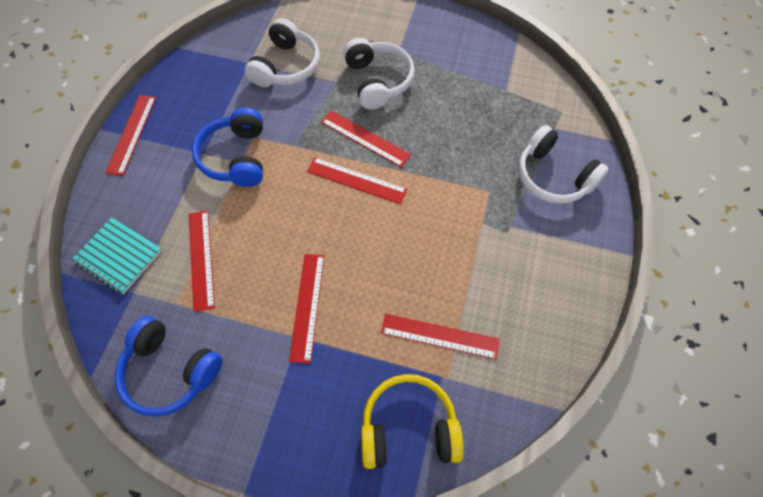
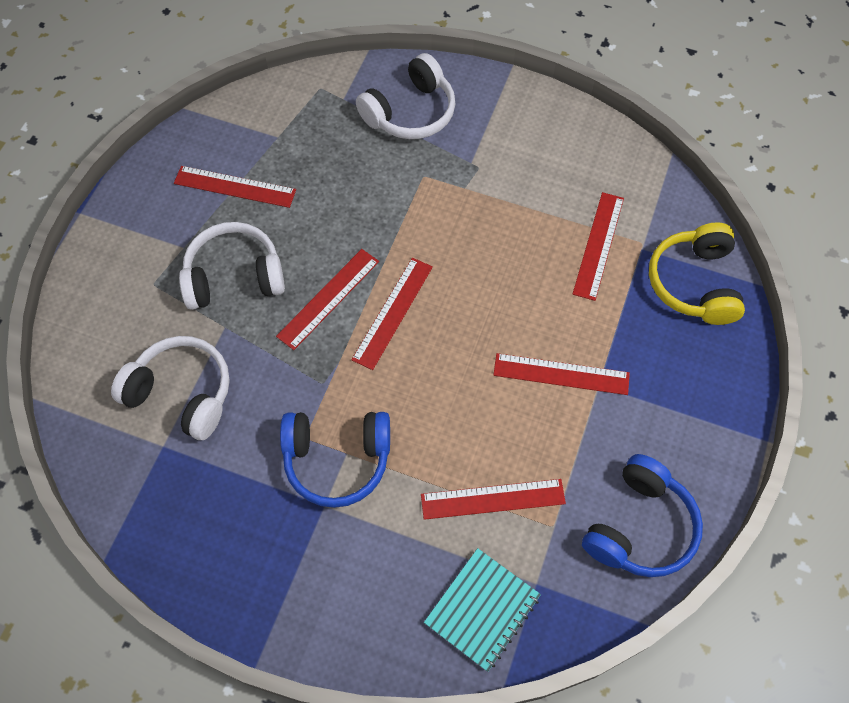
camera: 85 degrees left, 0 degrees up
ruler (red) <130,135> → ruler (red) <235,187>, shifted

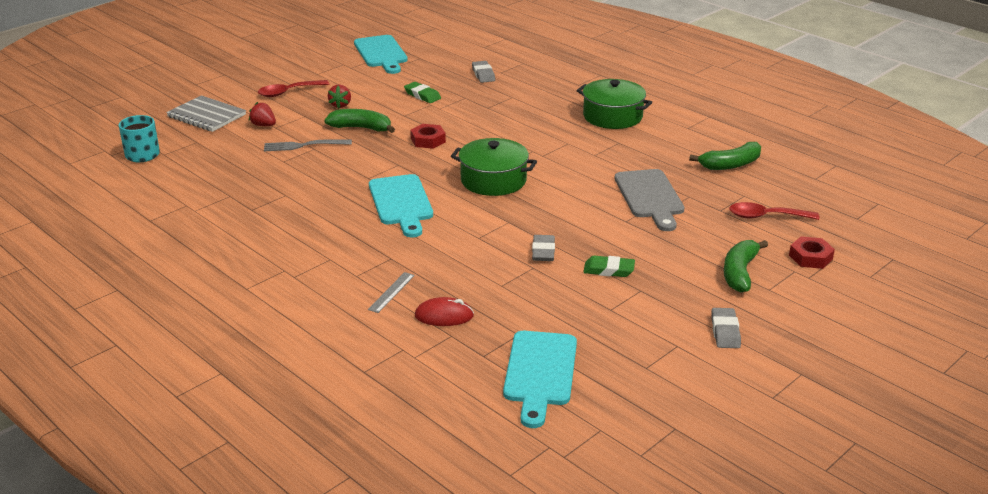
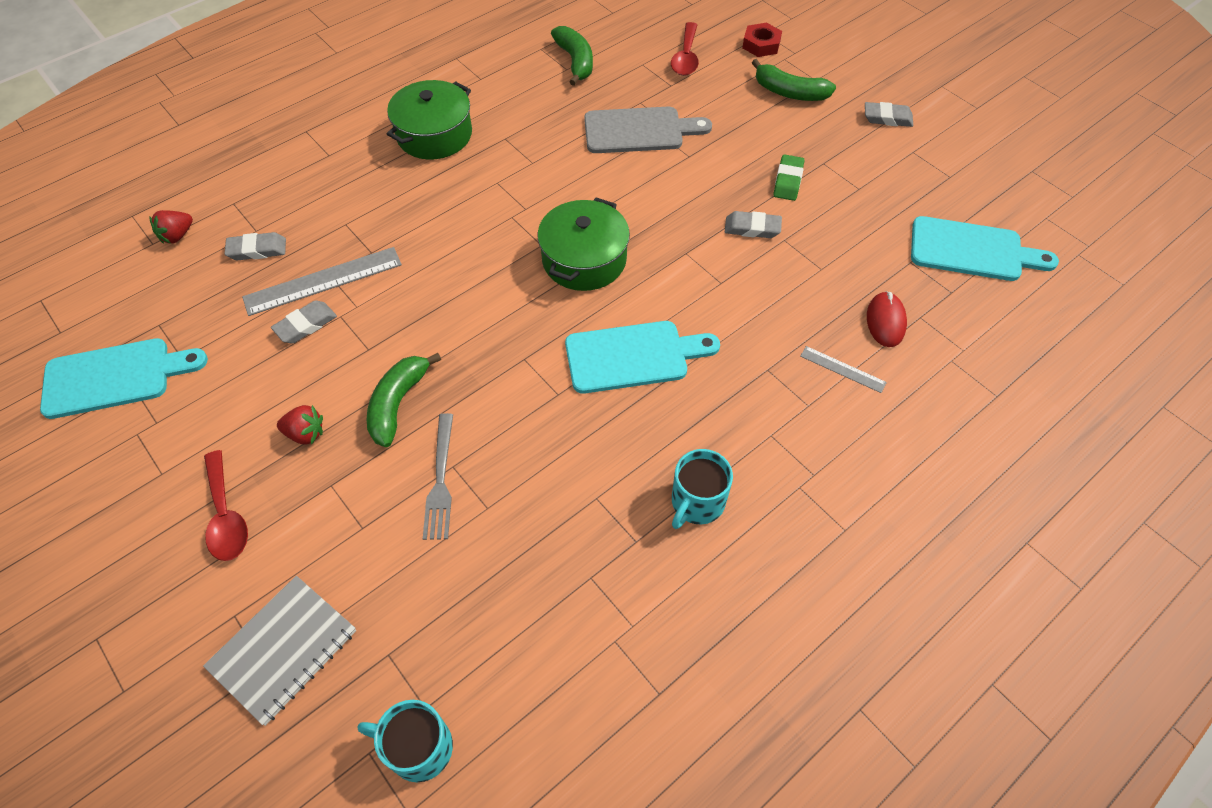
camera: 85 degrees left, 25 degrees up
strawberry (red) <262,114> → strawberry (red) <171,227>, shifted
eraser (green) <422,92> → eraser (grey) <304,321>
nut (red) <428,136> → -
- → ruler (grey) <322,281>
- → mug (turquoise) <702,489>

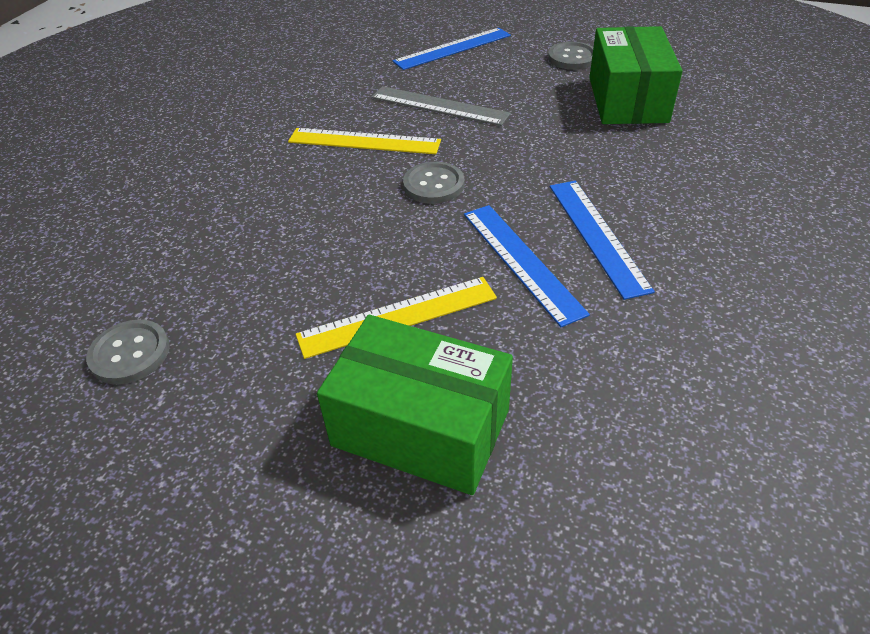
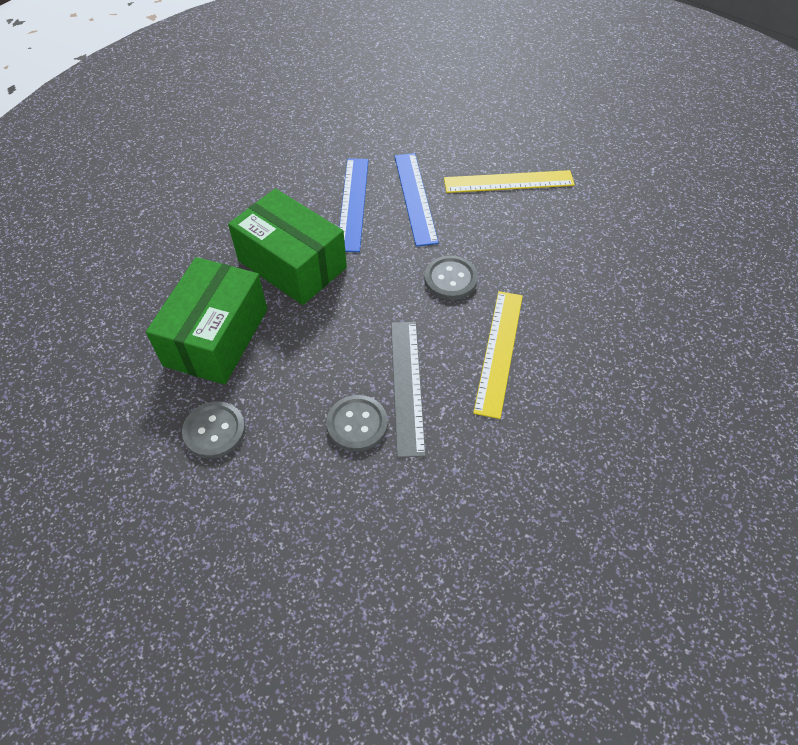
camera: 165 degrees left, 10 degrees up
button (grey) <128,352> → button (grey) <357,423>, shifted
ruler (yellow) <364,141> → ruler (yellow) <498,355>, 75 degrees clockwise
box (green) <415,405> → box (green) <287,247>, shifted
ruler (grey) <441,106> → ruler (grey) <408,390>, 45 degrees clockwise
ruler (blue) <452,49> → -

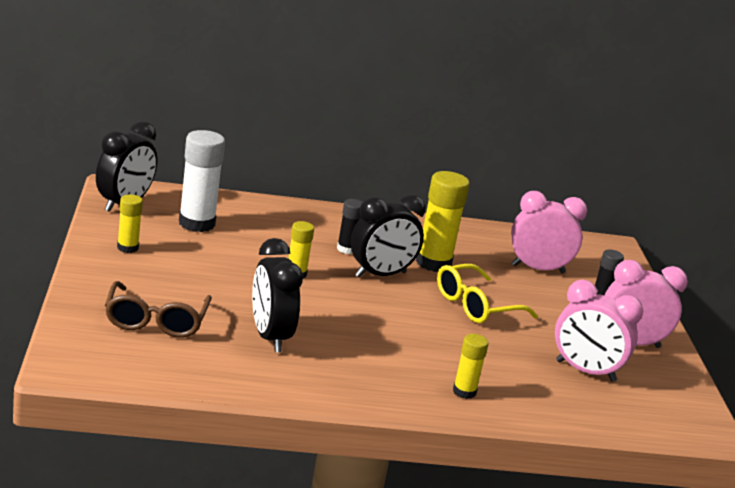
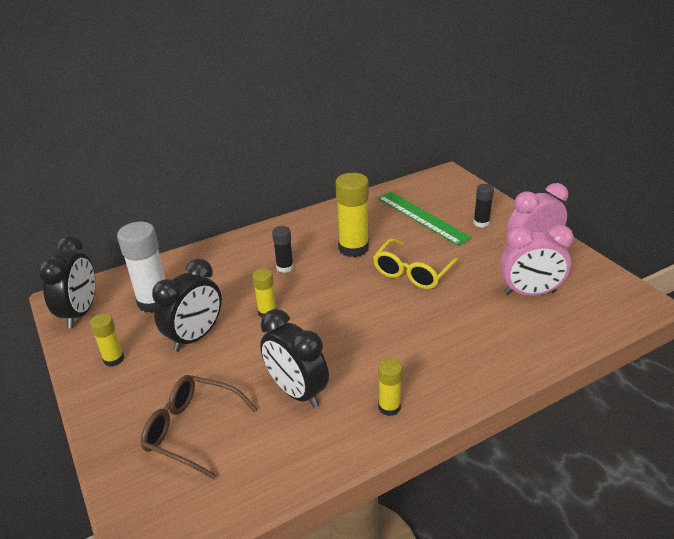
camera: 20 degrees left, 10 degrees up
glasses (brown) <158,309> → glasses (brown) <199,427>, 135 degrees clockwise
clock (black) <388,236> → clock (black) <187,305>, shifted
glue stick (yellow) <471,366> → glue stick (yellow) <390,387>, shifted
clock (pink) <549,232> → ruler (green) <425,219>

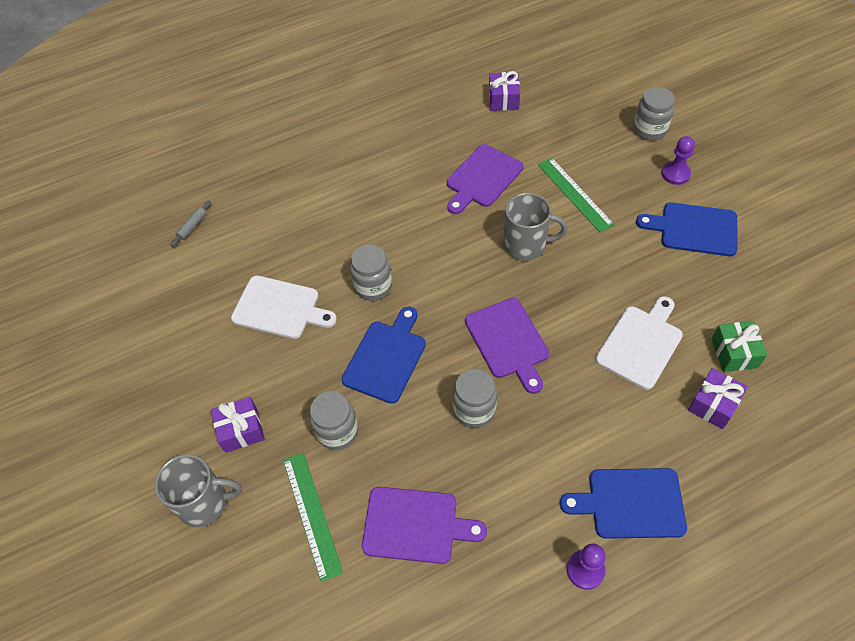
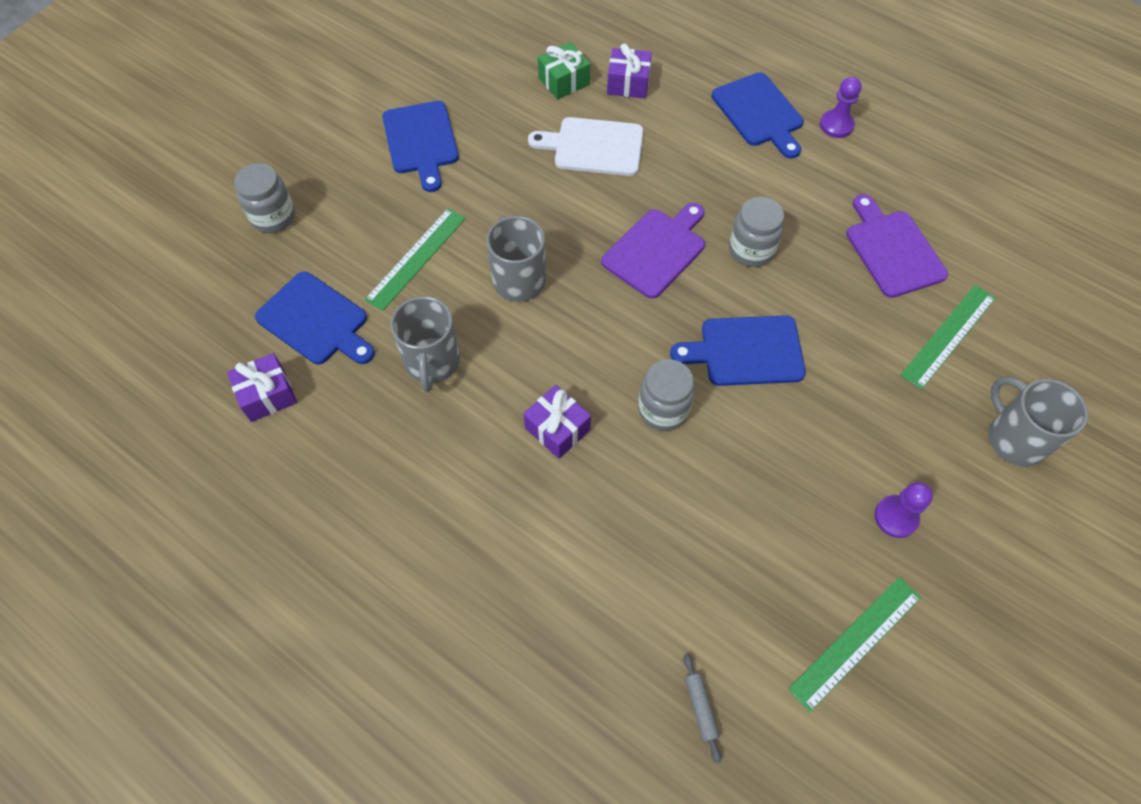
camera: 120 degrees left, 5 degrees up
rolling pin (grey) <191,224> → rolling pin (grey) <703,708>, 75 degrees clockwise
gift (purple) <238,425> → gift (purple) <557,422>, shifted
cutting board (white) <284,307> → -
jar (grey) <334,420> → -
cutting board (purple) <485,179> → mug (grey) <425,344>
pawn (purple) <678,160> → pawn (purple) <903,510>, shifted
- → cutting board (blue) <315,318>
- → ruler (green) <854,644>

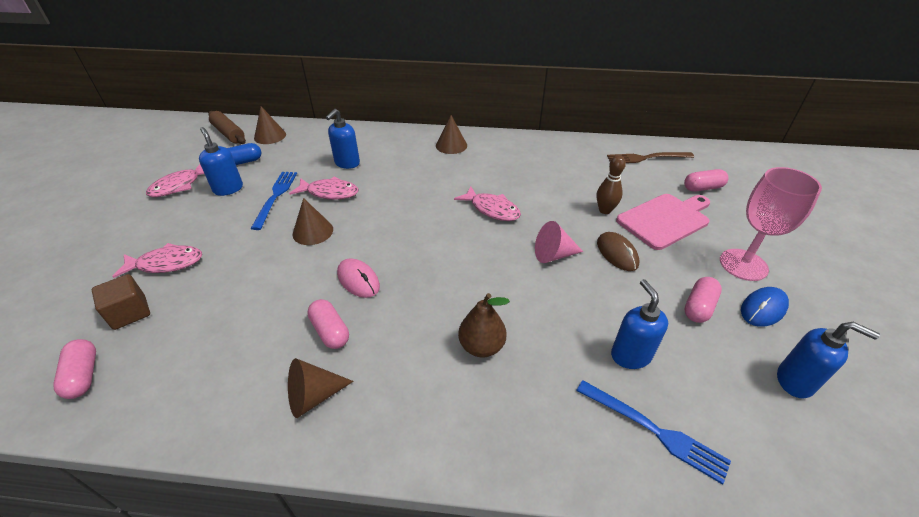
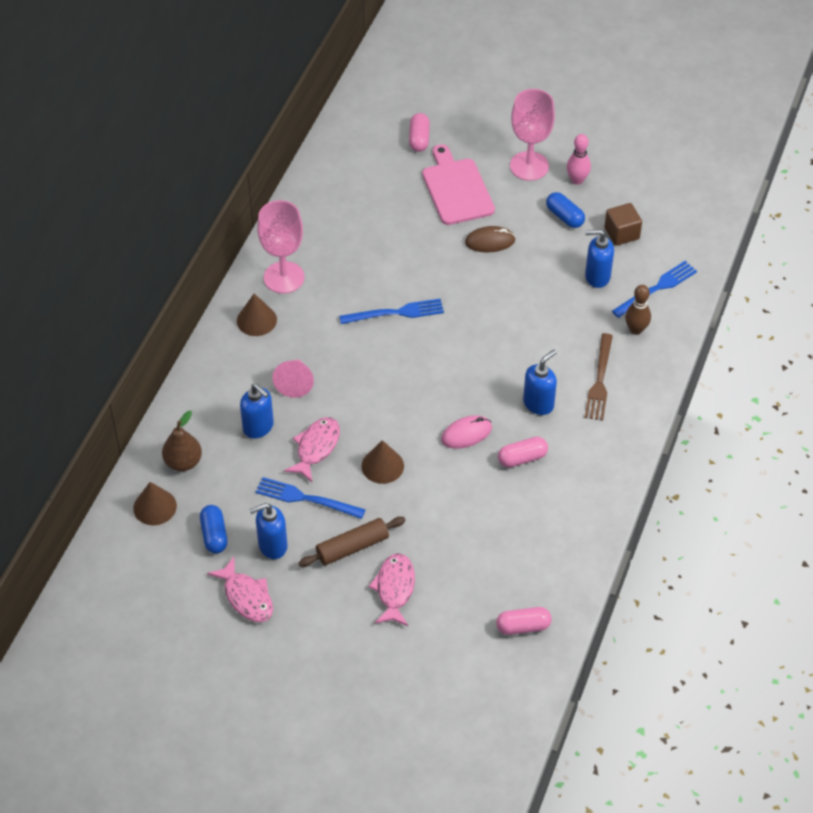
camera: 75 degrees left, 10 degrees up
cube (brown) <121,302> → cube (brown) <623,224>, shifted
rolling pin (brown) <227,127> → rolling pin (brown) <352,542>, shifted
cone (brown) <320,388> → -
fish (pink) <487,203> → fork (blue) <391,311>
pear (brown) <484,325> → pear (brown) <182,441>, shifted
cone (pink) <559,242> → cone (pink) <293,379>, shifted
bowling pin (brown) <611,184> → bowling pin (brown) <638,310>, shifted
fork (brown) <650,157> → fork (brown) <599,377>, shifted
capsule (pink) <703,300> → capsule (blue) <565,210>
mouse (blue) <765,307> → bowling pin (pink) <579,159>
soap dispenser (blue) <828,360> → soap dispenser (blue) <540,382>, shifted
- → goblet (pink) <281,246>

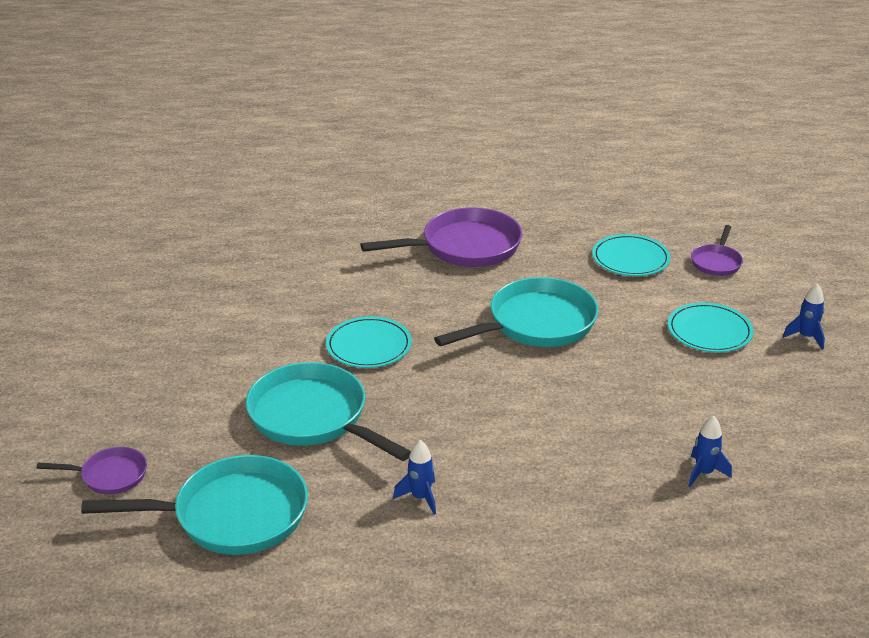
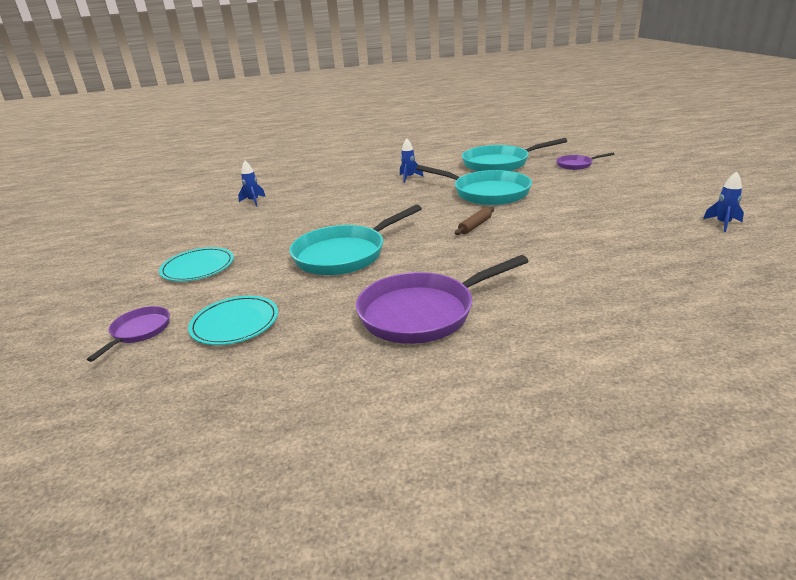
camera: 175 degrees right, 5 degrees down
plate (turquoise) <369,342> → rolling pin (brown) <474,221>
rocket (blue) <804,317> → rocket (blue) <723,201>, shifted

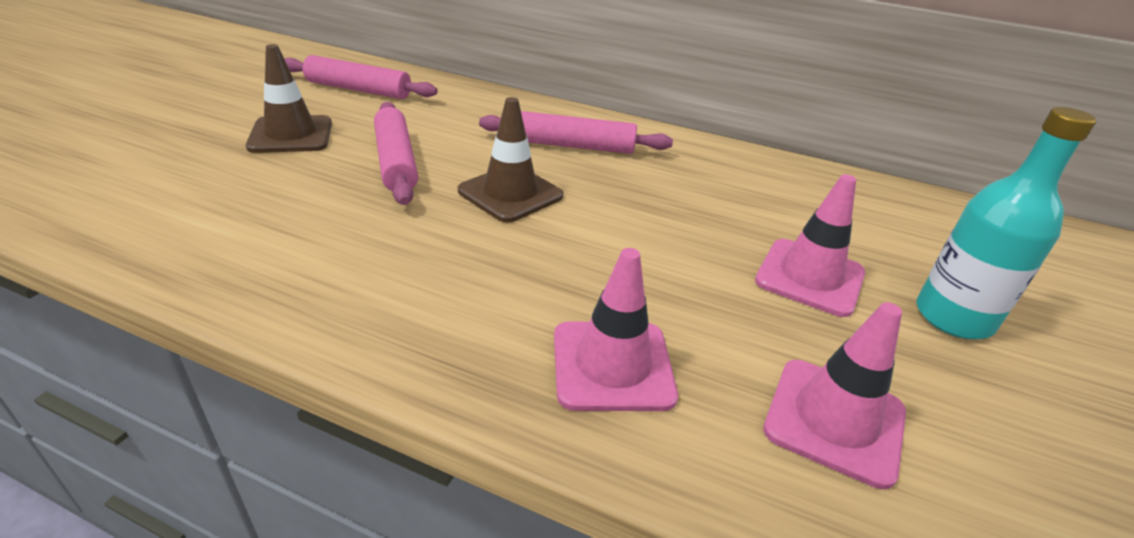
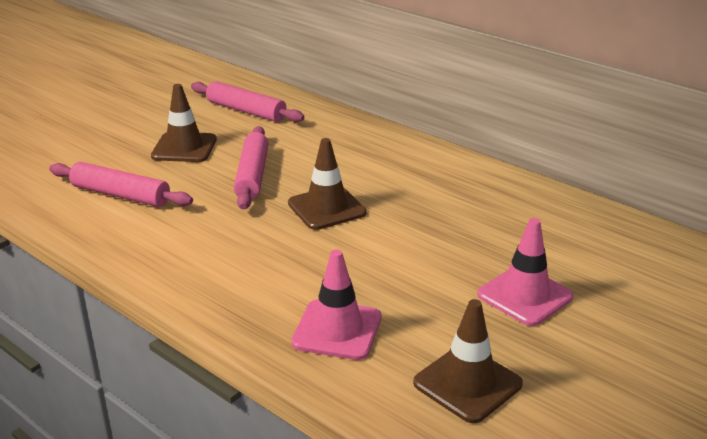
camera: 20 degrees right, 5 degrees down
rolling pin (pink) <576,132> → rolling pin (pink) <121,184>, shifted
traffic cone (pink) <834,395> → traffic cone (brown) <468,361>
bottle (turquoise) <1006,223> → -

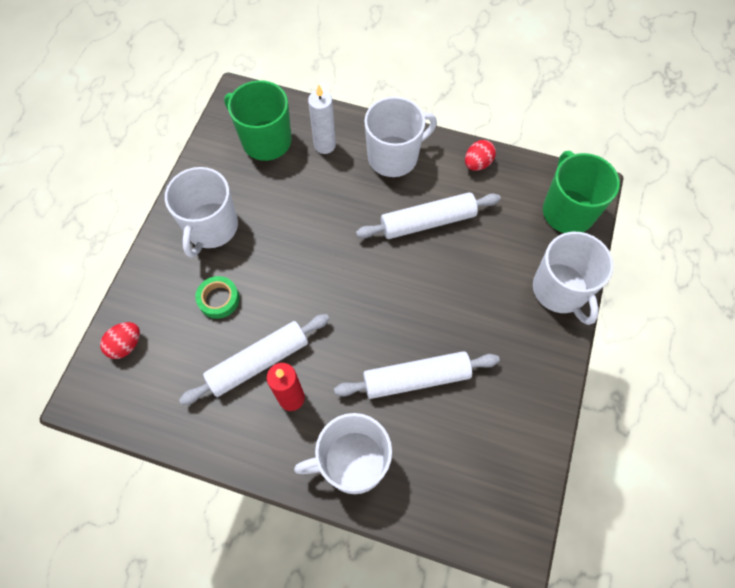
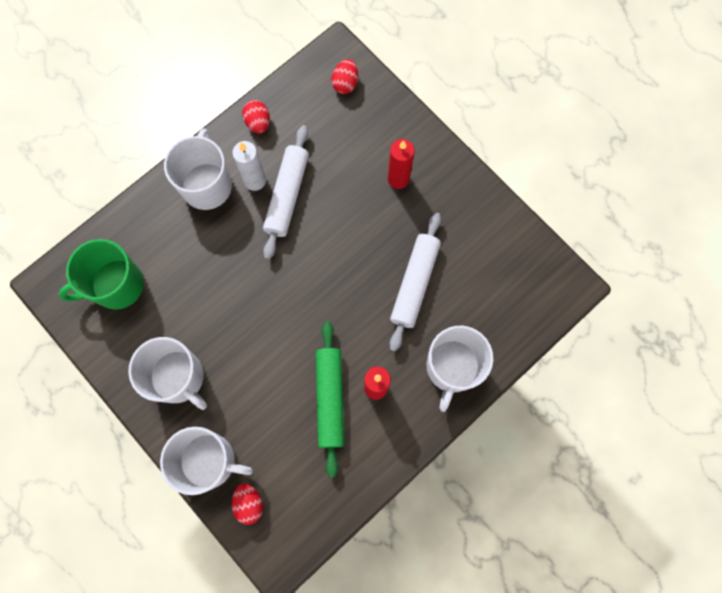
camera: 60 degrees left, 10 degrees up
rolling pin (white) <254,359> → rolling pin (green) <330,399>
tape (green) <217,297> → -
candle (white) <322,119> → candle (white) <249,166>, shifted
mug (white) <573,278> → mug (white) <206,461>, shifted
mug (green) <581,192> → egg (red) <344,76>
- → candle (red) <401,164>

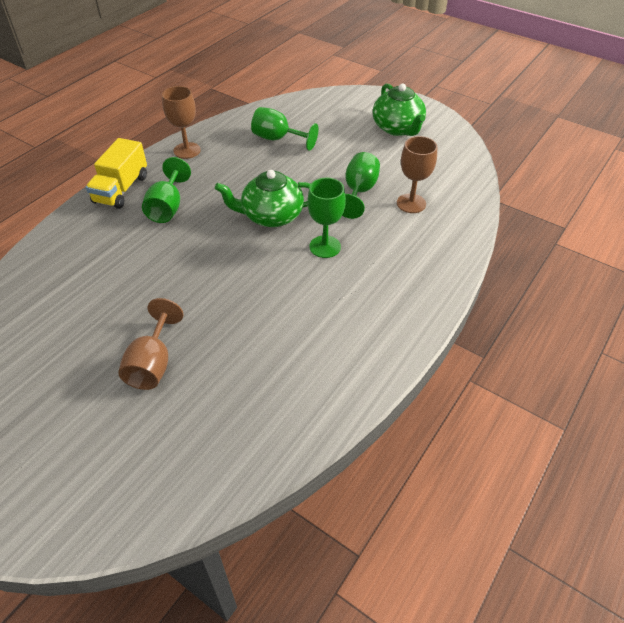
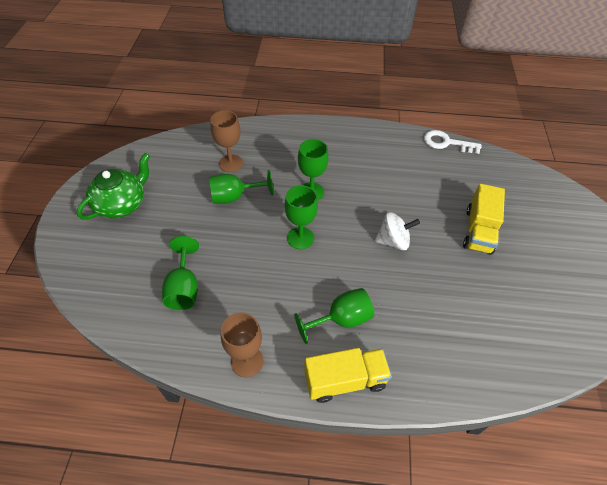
camera: 120 degrees left, 5 degrees up
goblet (brown) <150,344> → truck (yellow) <484,219>
teapot (green) <262,198> → goblet (green) <301,217>
- → spinning top (white) <397,231>
- → key (white) <453,142>

